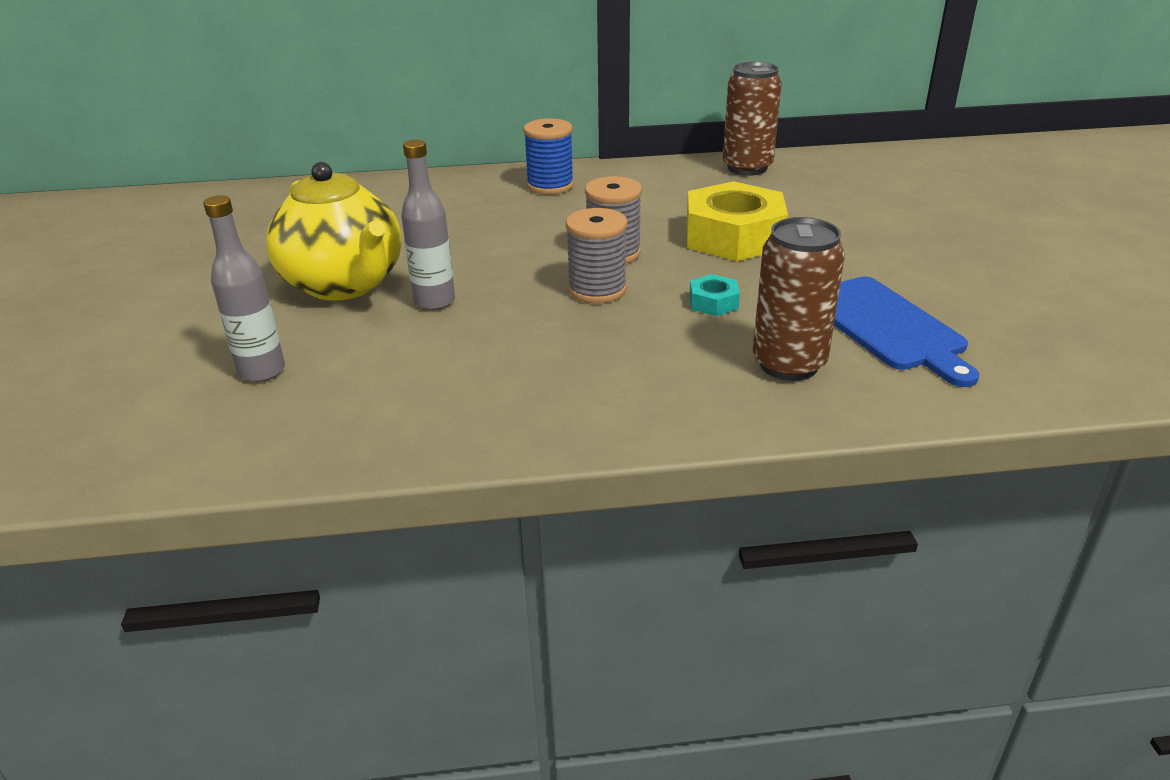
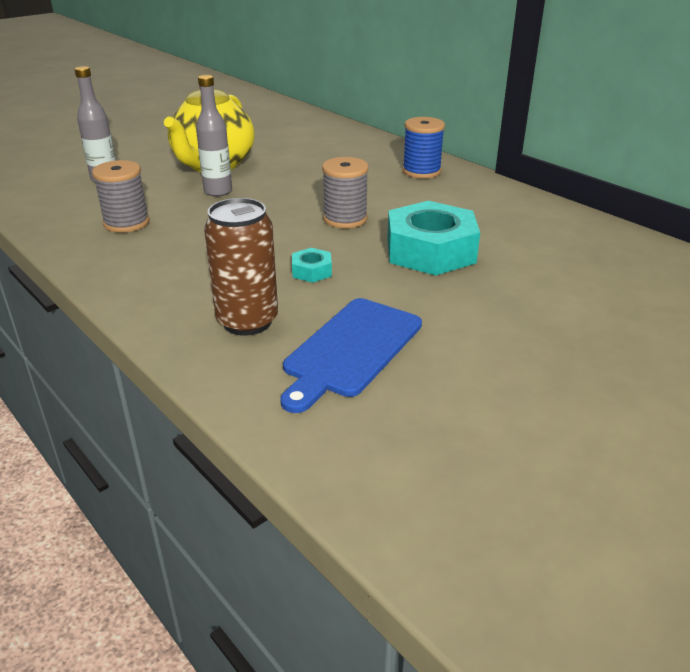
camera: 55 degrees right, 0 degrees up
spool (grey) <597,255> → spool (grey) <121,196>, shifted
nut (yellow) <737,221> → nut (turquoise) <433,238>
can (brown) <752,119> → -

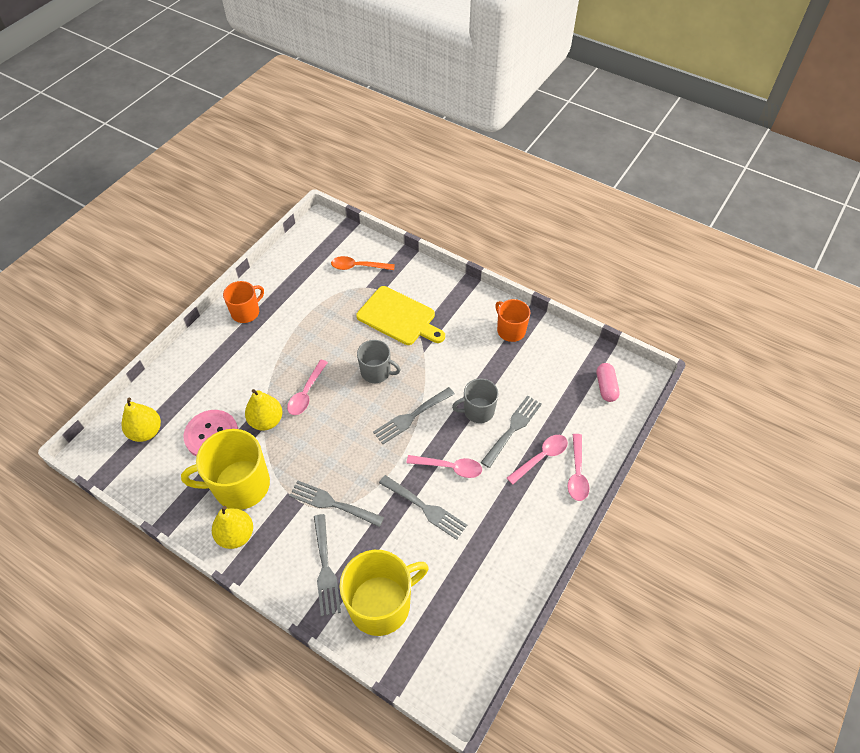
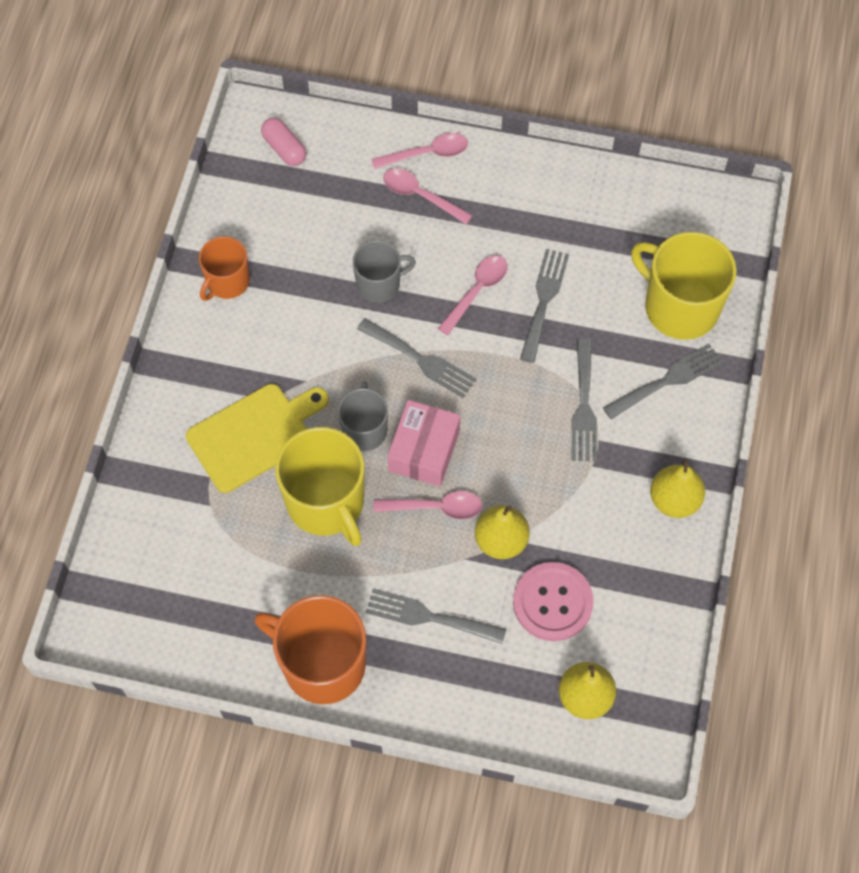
camera: 110 degrees left, 10 degrees up
mug (yellow) <225,469> → mug (yellow) <320,486>, shifted
mug (orange) <243,302> → mug (orange) <310,649>, x1.70
spoon (orange) <363,263> → -
cutting board (yellow) <400,315> → cutting board (yellow) <257,438>, 45 degrees clockwise
spoon (pink) <444,466> → spoon (pink) <473,295>, 45 degrees clockwise
mug (grey) <475,400> → mug (grey) <384,271>, 75 degrees counterclockwise
fork (grey) <511,431> → fork (grey) <436,616>, shifted
capsule (pink) <608,382> → capsule (pink) <283,142>, 75 degrees clockwise
- → box (pink) <423,443>

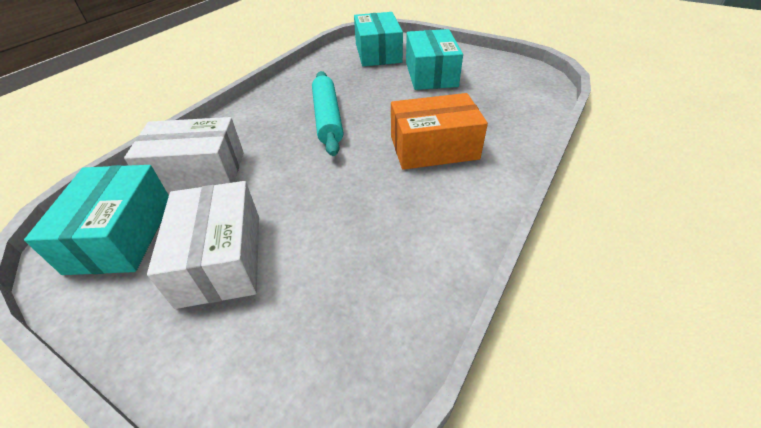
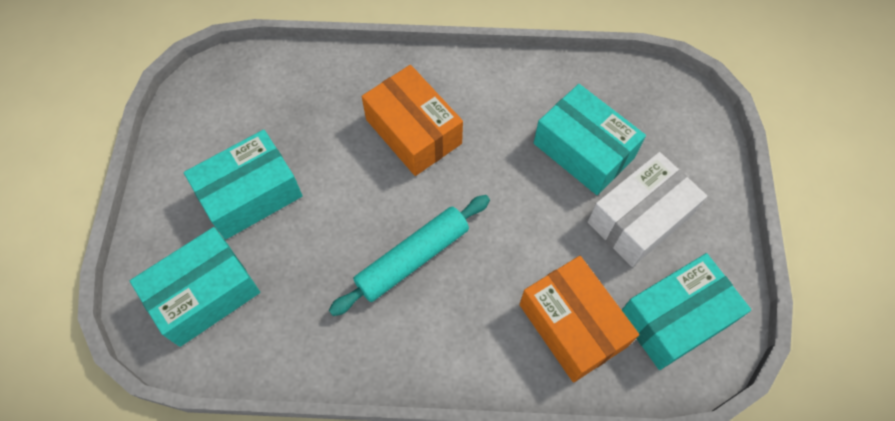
camera: 120 degrees left, 20 degrees up
box (white) <184,155> → box (orange) <579,319>
- → box (turquoise) <590,139>

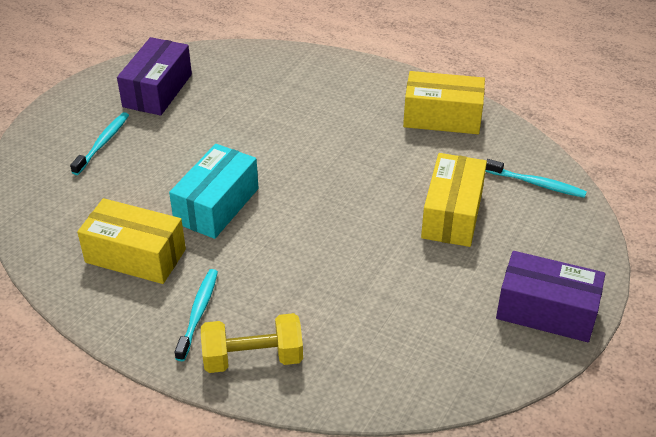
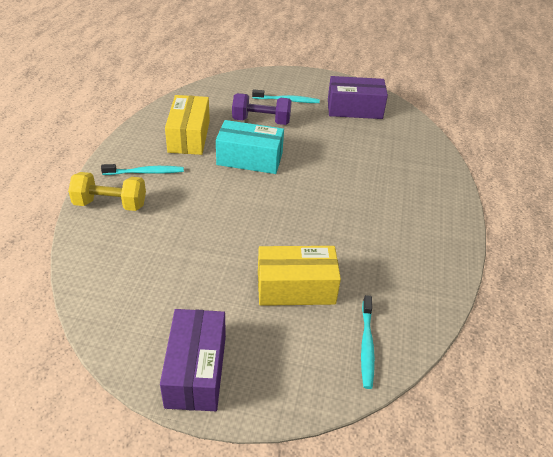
camera: 70 degrees right, 0 degrees up
dumbbell (yellow) <252,343> → dumbbell (yellow) <107,191>, 60 degrees counterclockwise
box (yellow) <444,102> → -
- → dumbbell (purple) <262,109>

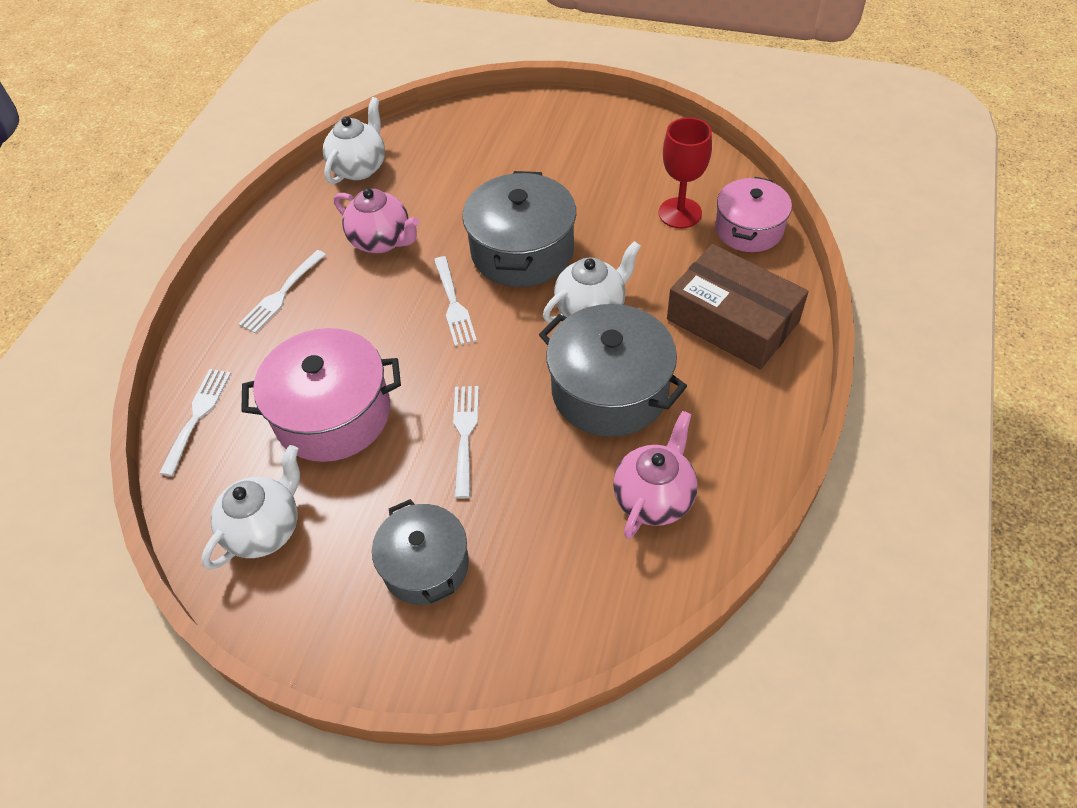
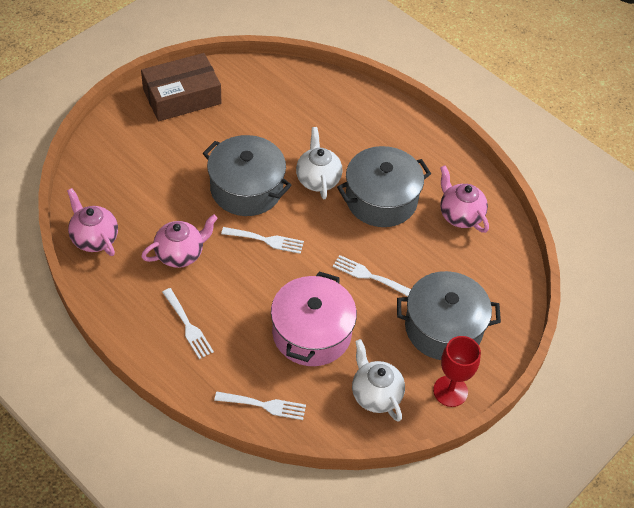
camera: 70 degrees left, 0 degrees up
fork (white) <195,422> → fork (white) <260,406>, 150 degrees clockwise
teapot (white) <354,140> → teapot (pink) <92,222>
pot (grey) <420,552> → pot (grey) <449,315>, x1.52
goblet (red) <685,172> → goblet (red) <457,371>, shifted
box (brown) <738,306> → box (brown) <181,87>, shifted
pot (pink) <753,214> → -

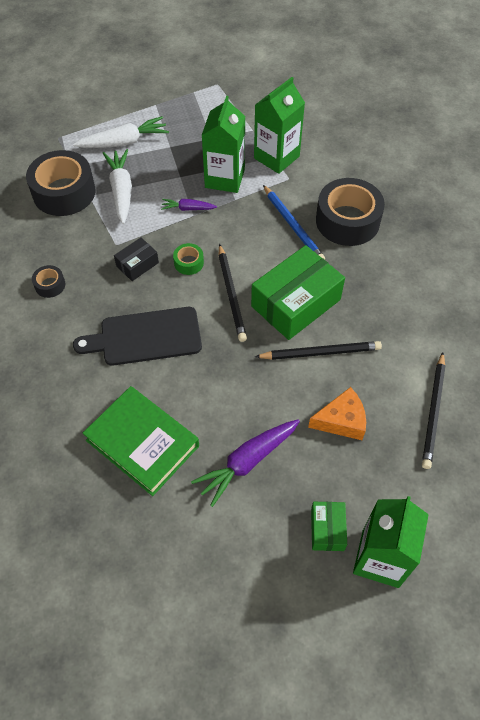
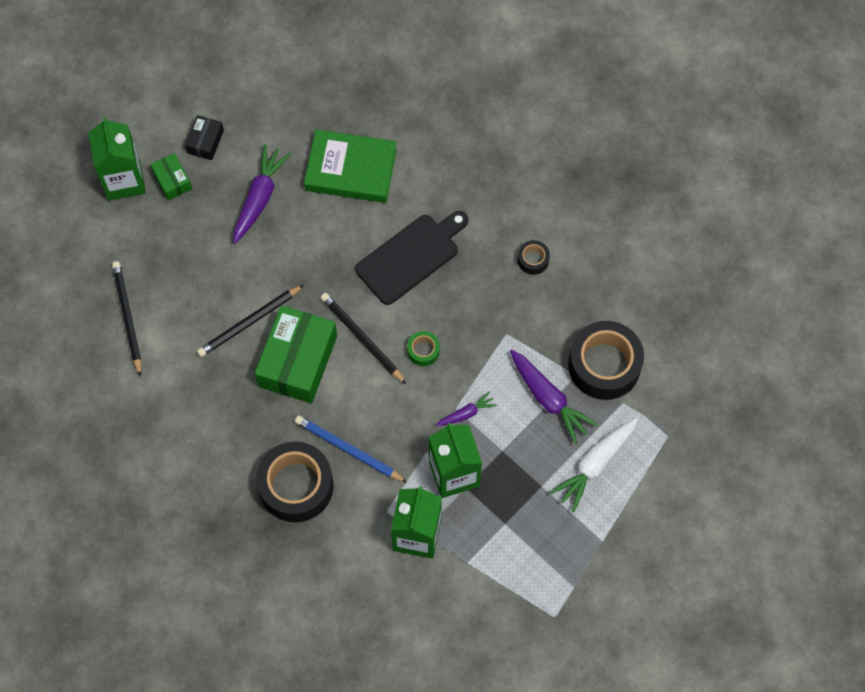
camera: 150 degrees right, 10 degrees up
carrot (white) <117,186> → carrot (purple) <554,396>
box (black) <136,259> → box (black) <204,137>, shifted
cheese (orange) <337,413> → -

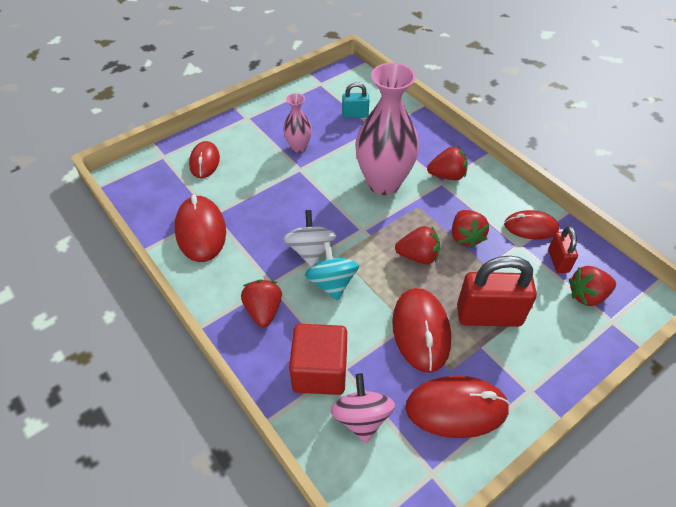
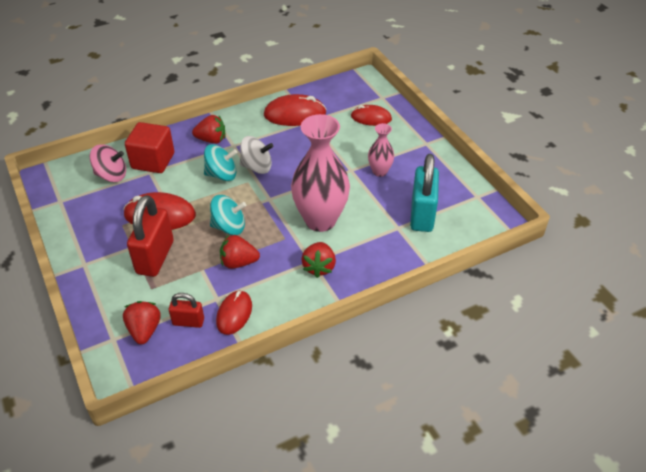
camera: 100 degrees right, 5 degrees down
padlock (turquoise) <355,100> → padlock (turquoise) <424,193>, x1.86
strawberry (red) <417,245> → spinning top (turquoise) <228,215>
mouse (red) <457,407> → -

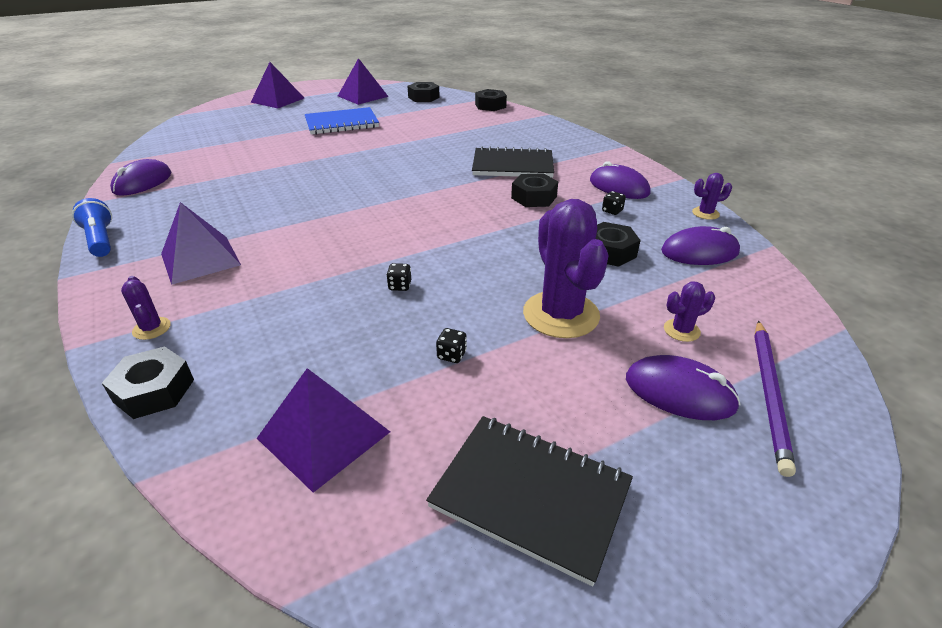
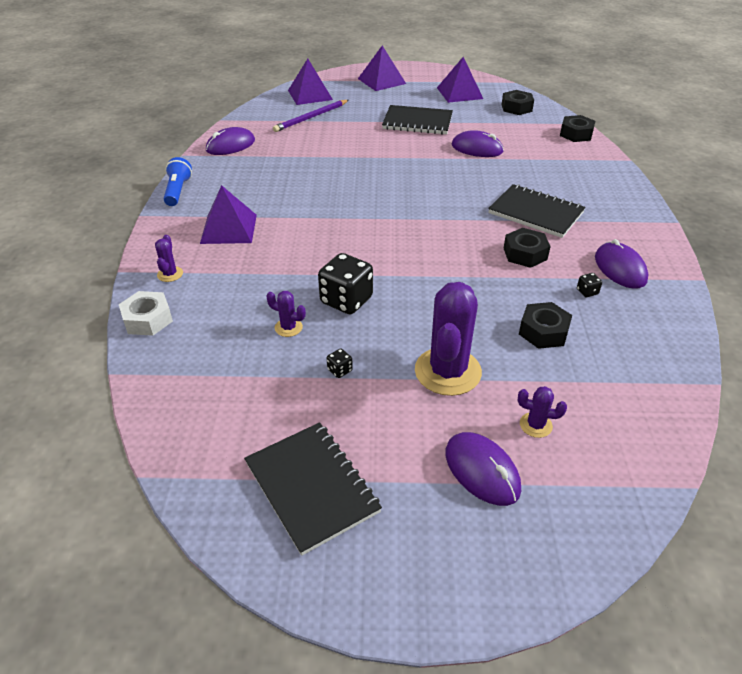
camera: 30 degrees right, 5 degrees up
nut (black) <148,382> → nut (white) <146,313>
pyramid (purple) <323,430> → pyramid (purple) <310,82>, shifted
notebook (blue) <342,121> → notebook (black) <417,120>
dice (black) <398,277> → dice (black) <345,283>, x2.36
mouse (purple) <700,245> → mouse (purple) <477,143>, shifted
cactus (purple) <712,196> → cactus (purple) <286,314>, shifted
pencil (purple) <775,398> → pencil (purple) <311,116>, shifted

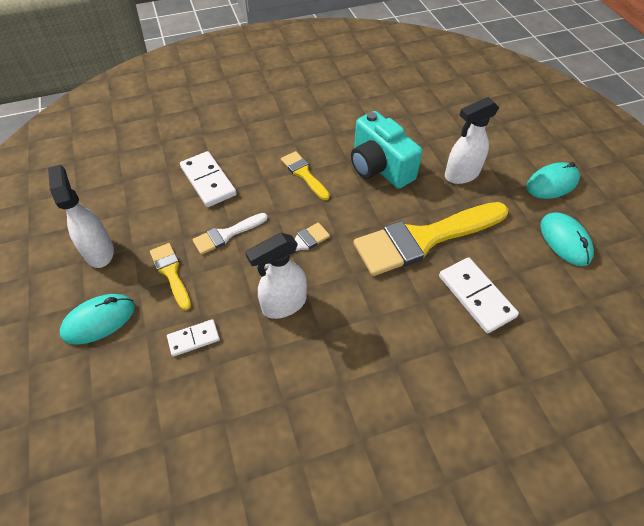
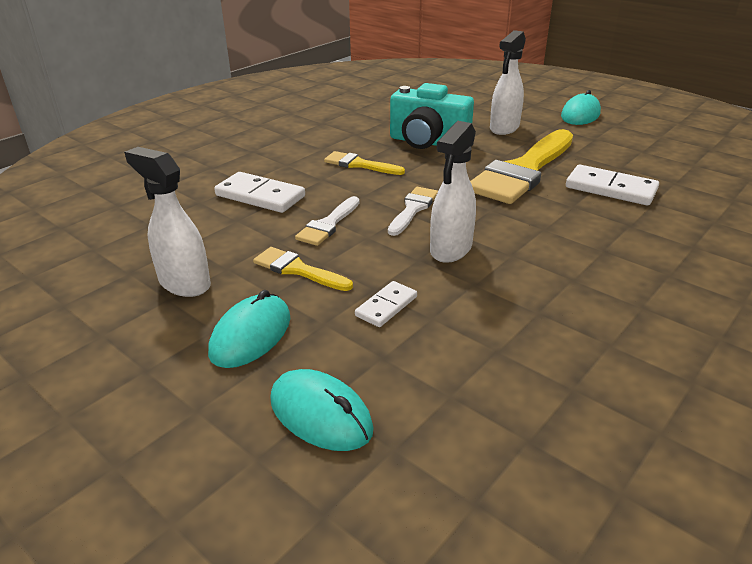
camera: 30 degrees left, 20 degrees down
mouse (turquoise) <567,239> → mouse (turquoise) <322,410>, shifted

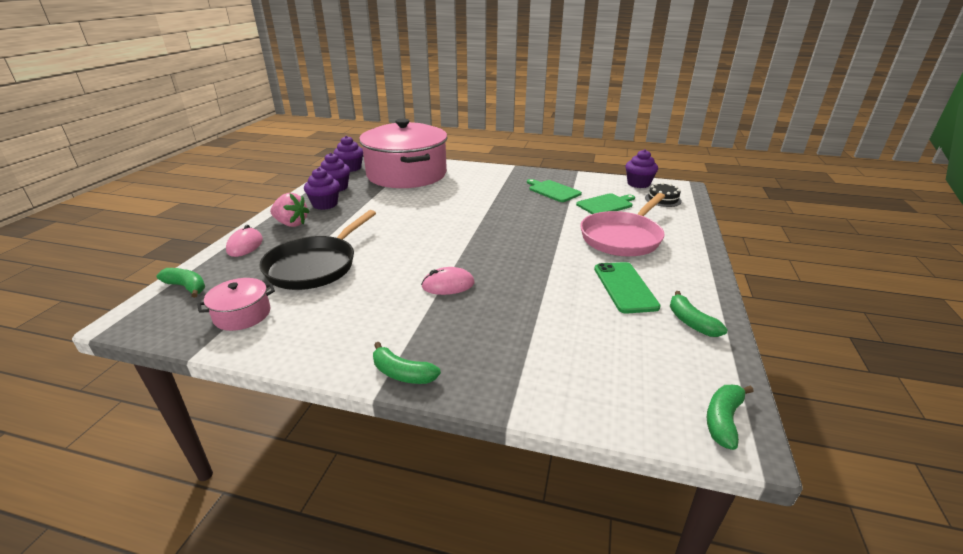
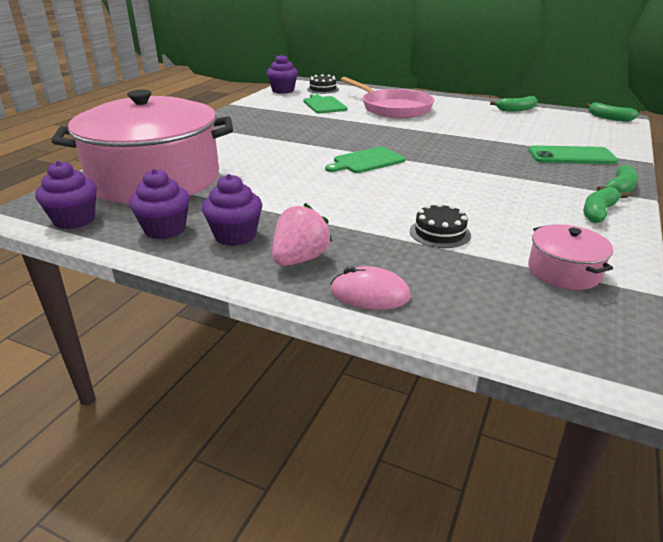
camera: 80 degrees left, 0 degrees up
banana (green) <181,283> → banana (green) <606,205>, shifted
pan (black) <317,250> → cake (black) <440,225>
mouse (pink) <447,281> → -
cutting board (green) <554,190> → cutting board (green) <365,160>, shifted
phone (green) <627,287> → phone (green) <573,154>, shifted

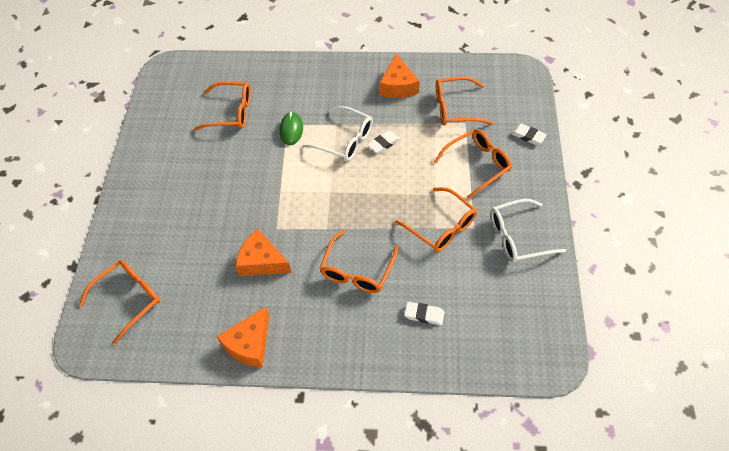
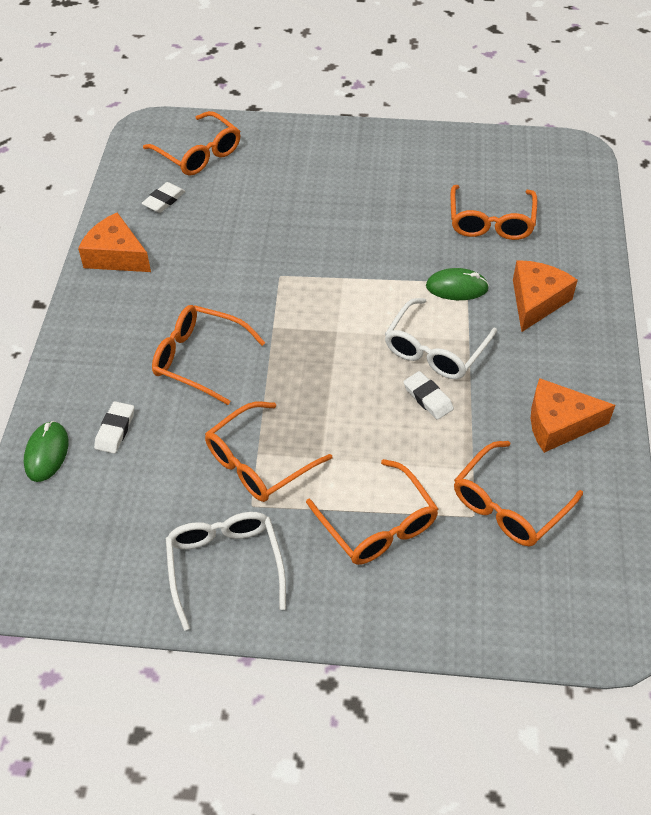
camera: 90 degrees right, 5 degrees down
cheese (orange) <263,252> → cheese (orange) <545,296>, shifted
glasses (orange) <464,101> → glasses (orange) <518,493>, 135 degrees counterclockwise
eraser (white) <529,134> → eraser (white) <163,197>, shifted
- → mouse (green) <46,451>

